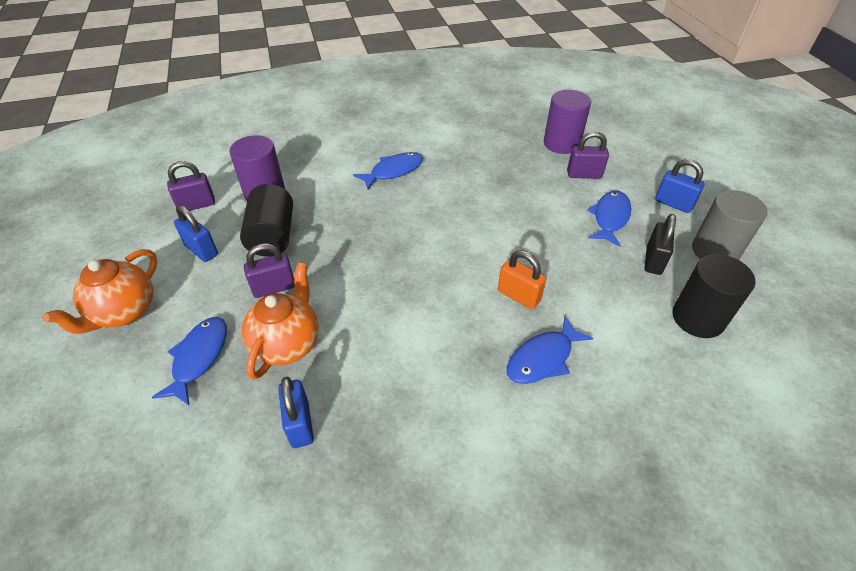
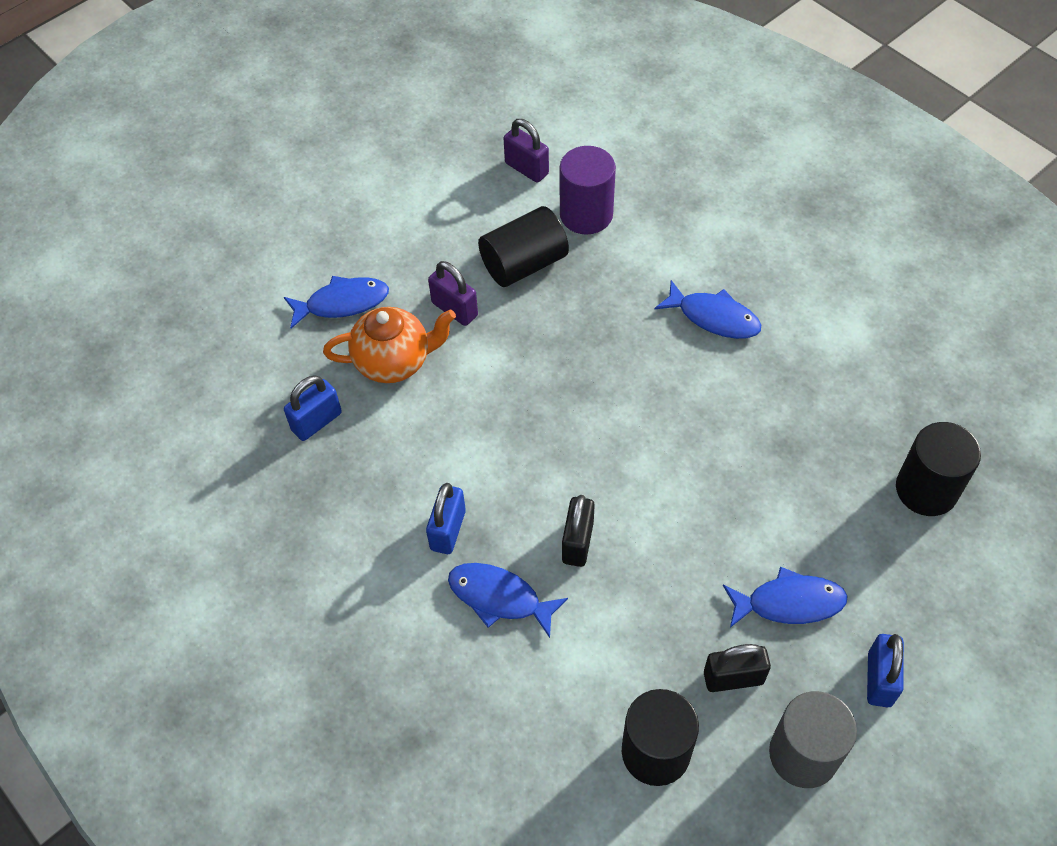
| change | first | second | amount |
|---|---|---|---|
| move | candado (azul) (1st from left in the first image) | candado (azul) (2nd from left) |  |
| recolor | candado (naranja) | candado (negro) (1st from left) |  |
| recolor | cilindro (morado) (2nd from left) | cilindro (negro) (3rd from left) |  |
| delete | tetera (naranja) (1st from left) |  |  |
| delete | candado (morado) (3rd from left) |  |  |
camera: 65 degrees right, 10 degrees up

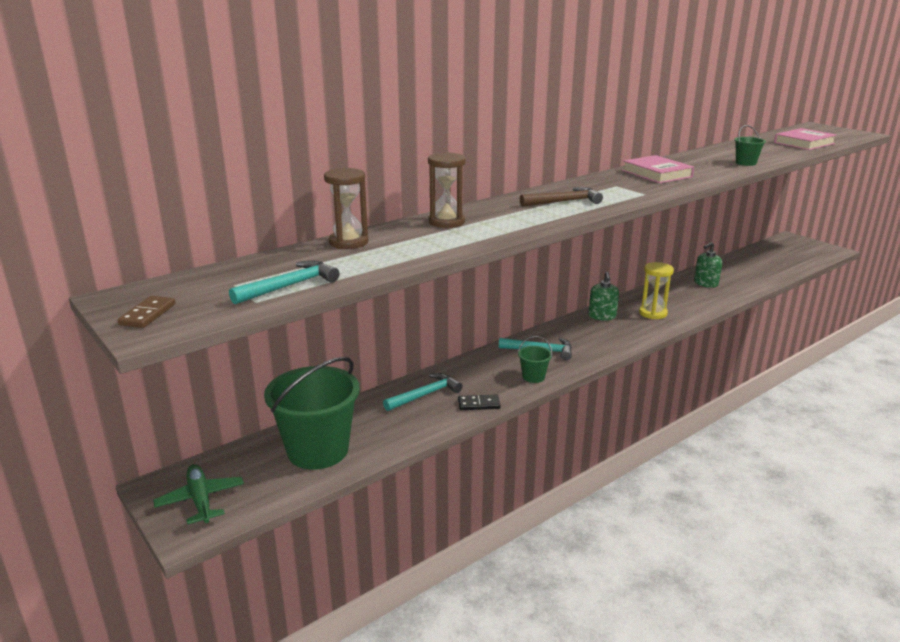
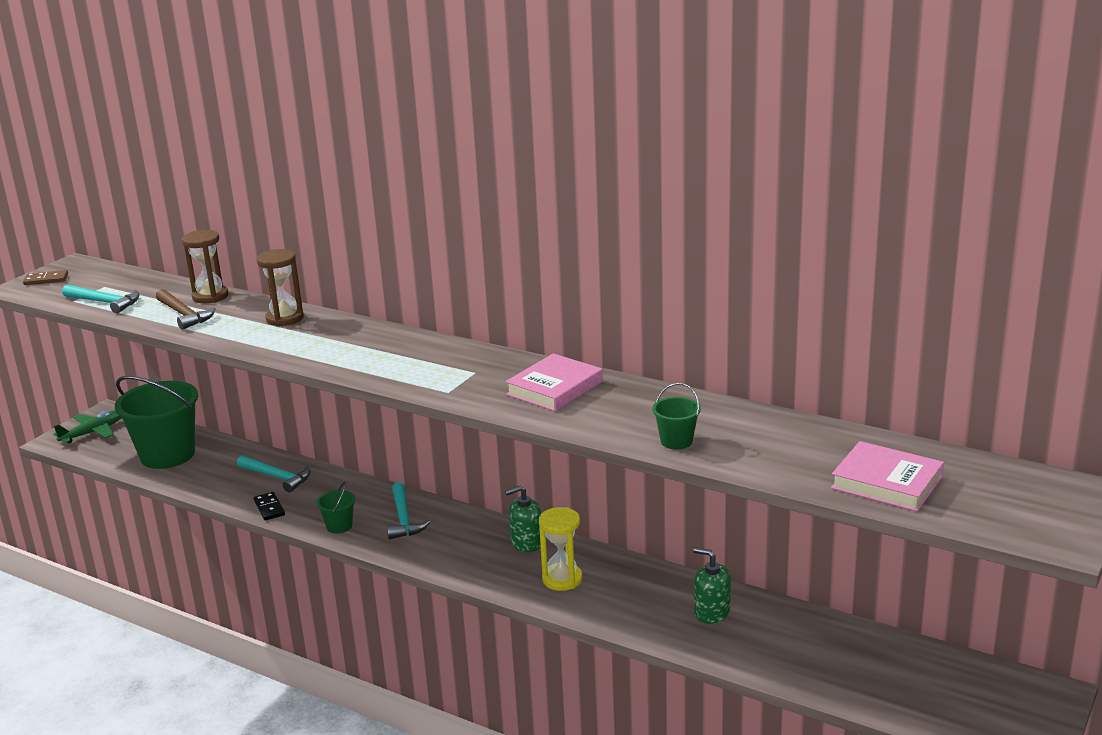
| change | first | second | amount |
|---|---|---|---|
| move | martillo (marrón) |  |  |
camera: 70 degrees right, 0 degrees up

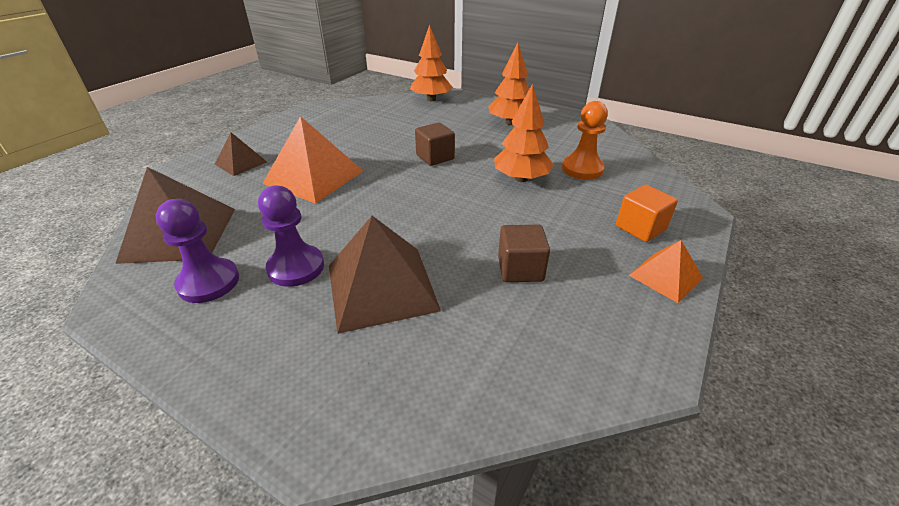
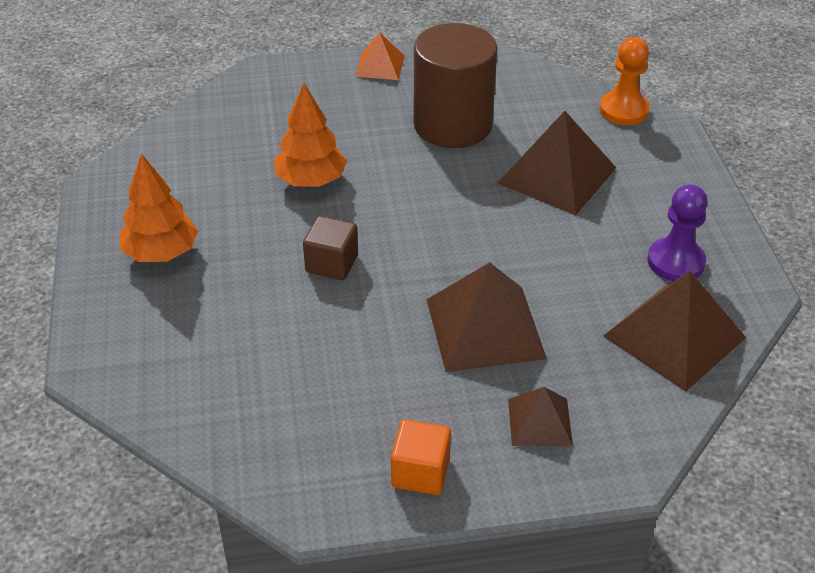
| change | first | second | amount |
|---|---|---|---|
| move | cubo (naranja) |  |  |
| replace | cubo (marrón) (2nd from left) | cilindro (marrón) |  |
| recolor | pirámide (naranja) (1st from left) | pirámide (marrón) (1st from left) |  |
| move | peón (naranja) |  |  |
| delete | peón (morado) (2nd from left) |  |  |
| delete | árbol (naranja) (1st from left) |  |  |
camera: 130 degrees left, 5 degrees up

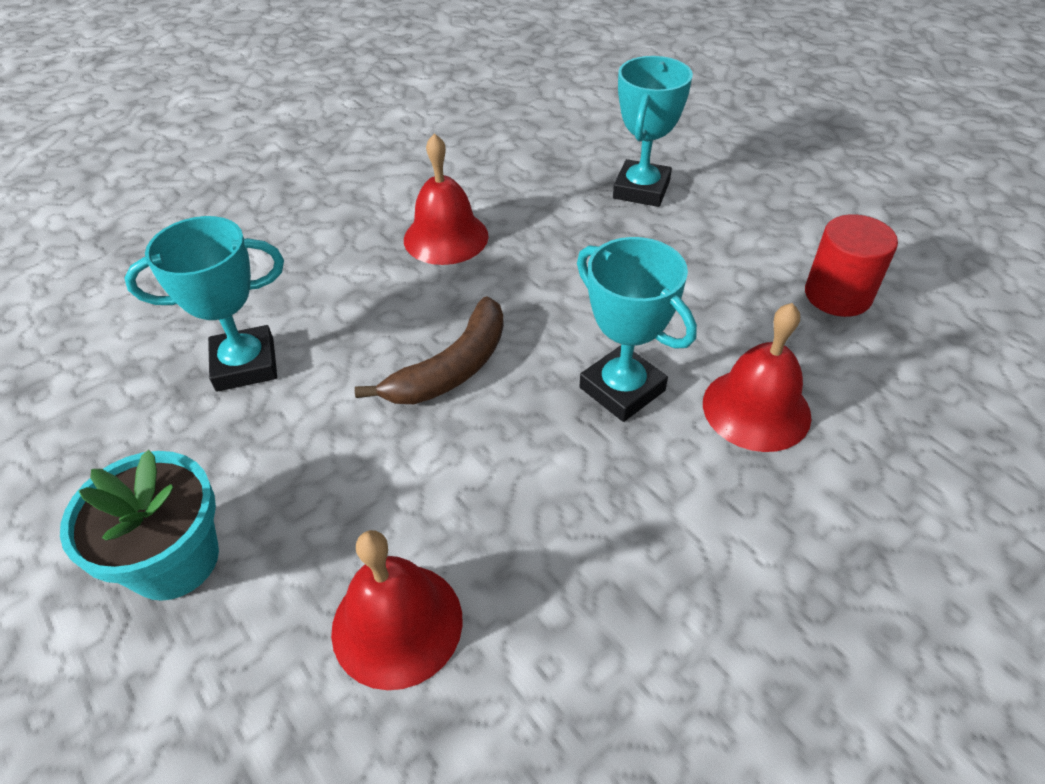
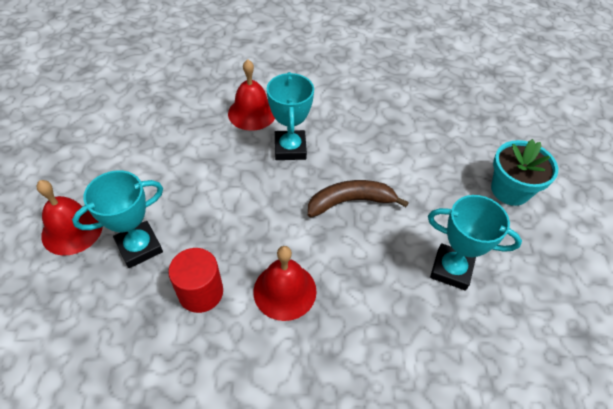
| change | first | second | amount |
|---|---|---|---|
| move | campana (rojo) (1st from left) |  |  |
| move | cilindro (rojo) |  |  |
camera: 145 degrees left, 5 degrees up

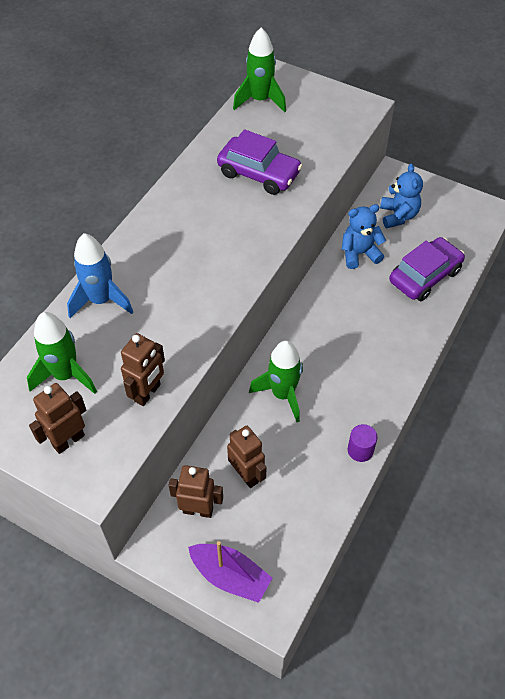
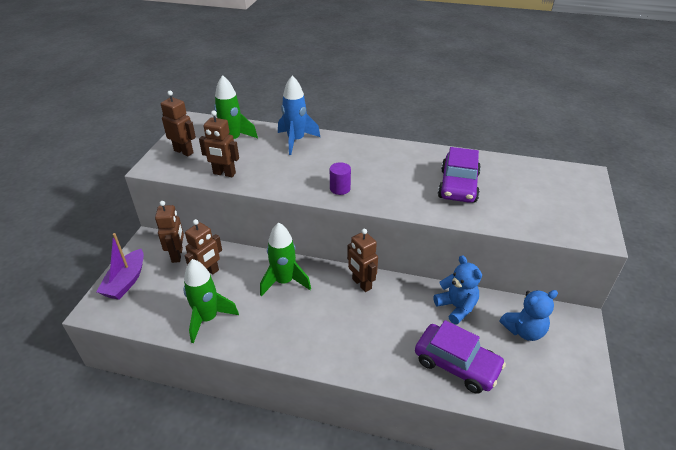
| change | first | second | amount |
|---|---|---|---|
| move | cohete (verde) (2nd from left in the first image) | cohete (verde) (1st from left) |  |
| move | cilindro (morado) |  |  |
| insert |  | robot (marrón) (5th from left) |  |
camera: 75 degrees right, 15 degrees down

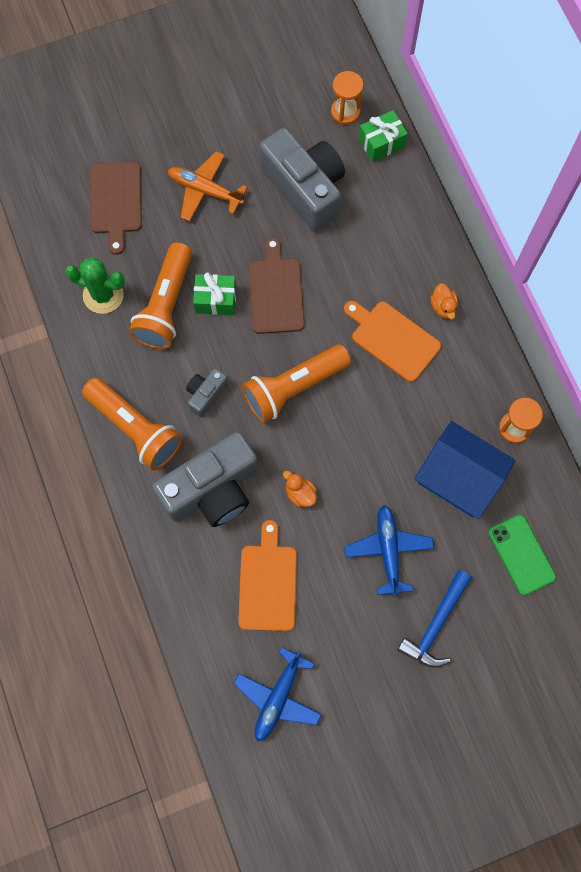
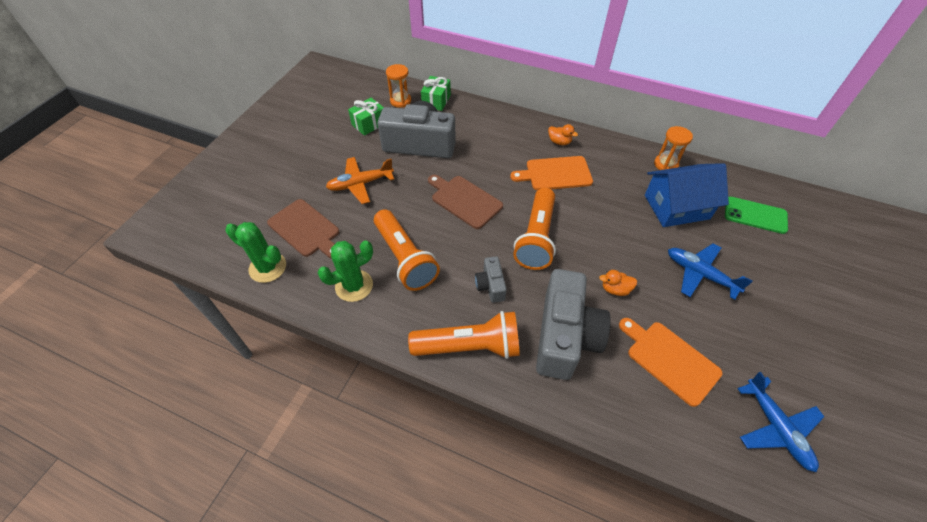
| change | first | second | amount |
|---|---|---|---|
| insert |  | cactus (verde) (1st from left) |  |
| move | regalo (verde) (1st from left) |  |  |
| delete | martillo (azul) |  |  |
camera: 45 degrees left, 20 degrees down

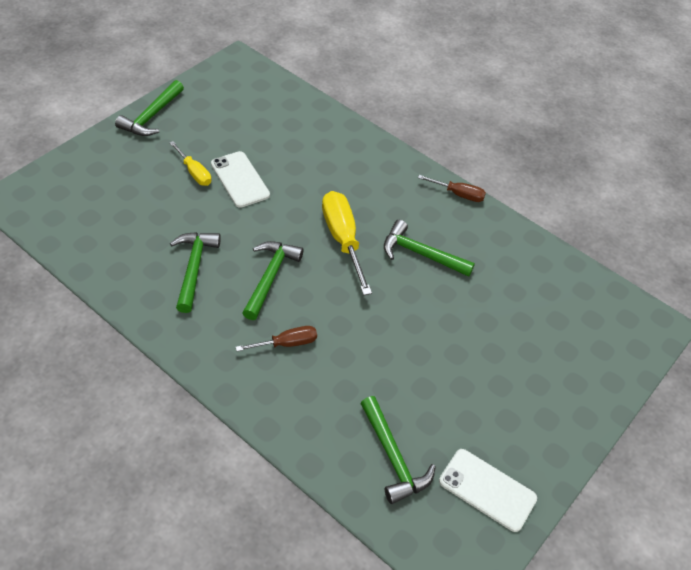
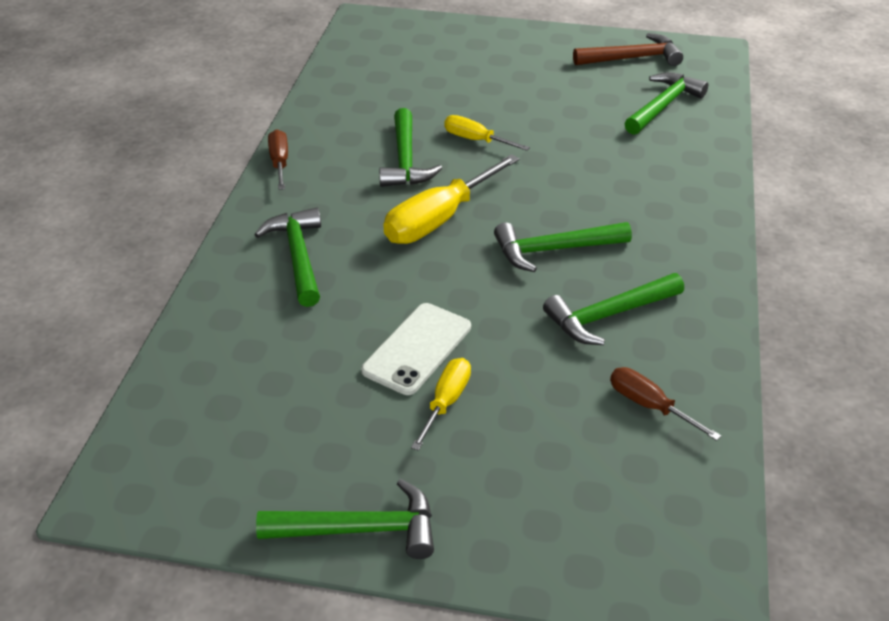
| change | first | second | amount |
|---|---|---|---|
| insert |  | martillo (verde) (1st from left) |  |
| insert |  | destornillador (amarillo) (3rd from left) |  |
| replace | móvil (blanco) (2nd from left) | martillo (marrón) |  |
| move | destornillador (marrón) (1st from left in the first image) | destornillador (marrón) (2nd from left) |  |
camera: 115 degrees left, 10 degrees down

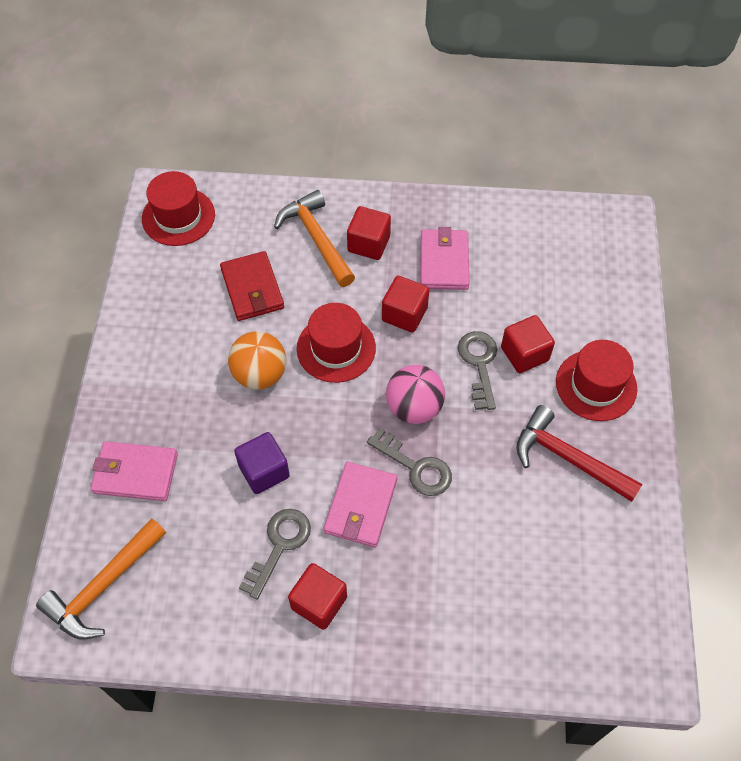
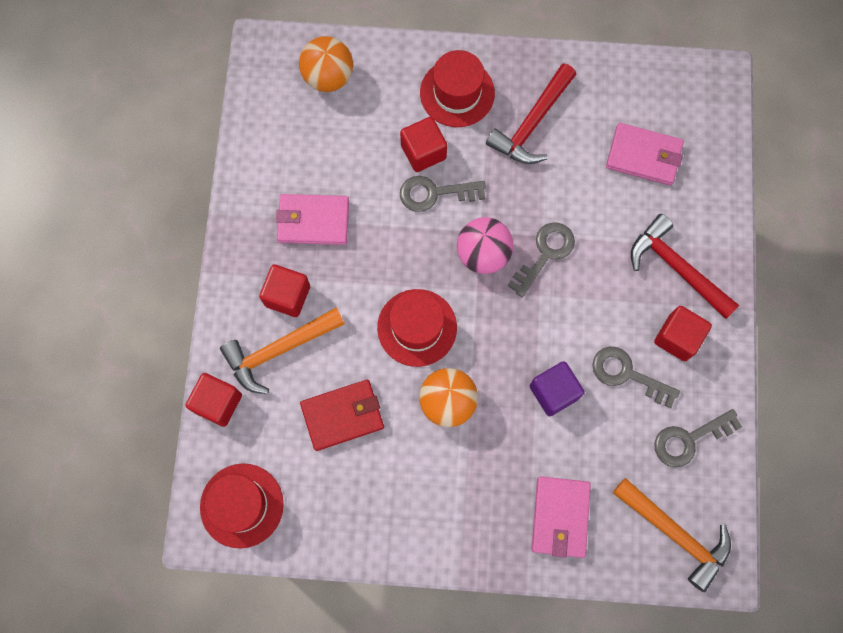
| change | first | second | amount |
|---|---|---|---|
| move | cubo (rojo) (3rd from left in the first image) | cubo (rojo) (1st from left) |  |
| insert |  | pelota (naranja) (1st from left) |  |
| move | cartera (rosa) (2nd from left in the first image) | cartera (rosa) (3rd from left) |  |
| insert |  | martillo (rojo) (2nd from left) |  |
| insert |  | llave (gris) (4th from left) |  |
camera: 90 degrees left, 15 degrees up

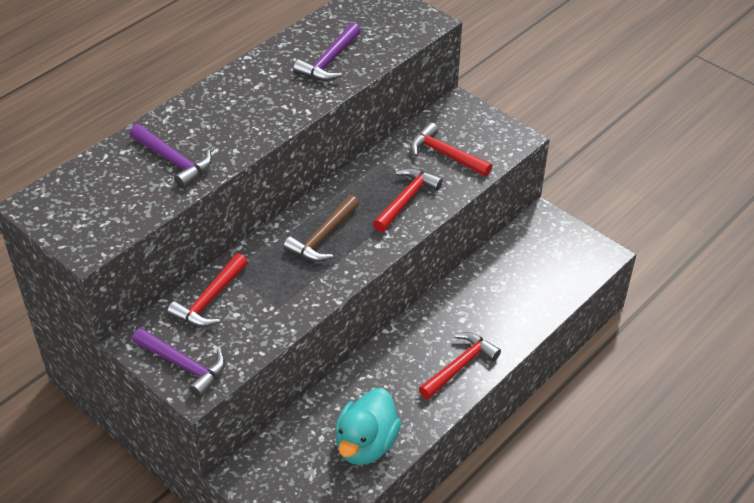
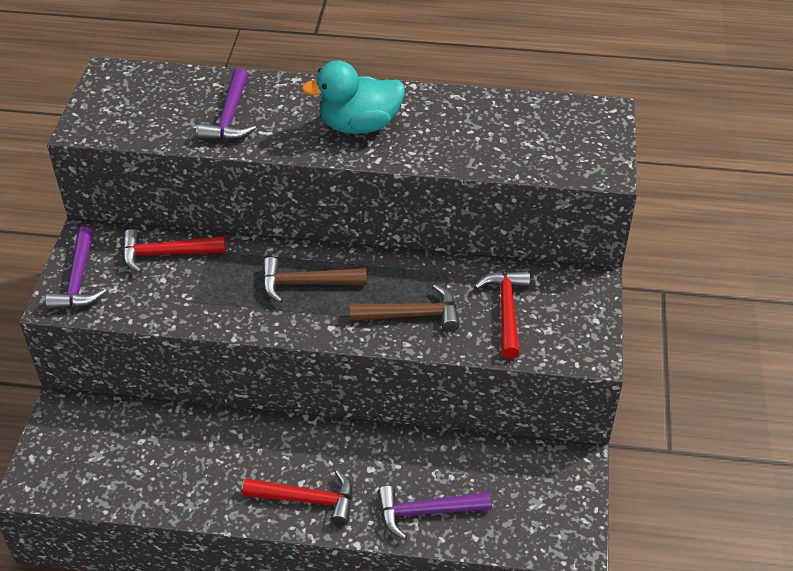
| change | first | second | amount |
|---|---|---|---|
| move | pato (turquesa) |  |  |
| recolor | martillo (rojo) (2nd from left) | martillo (marrón) (2nd from left) |  |
| move | martillo (morado) (3rd from left) |  |  |
camera: 55 degrees right, 0 degrees up

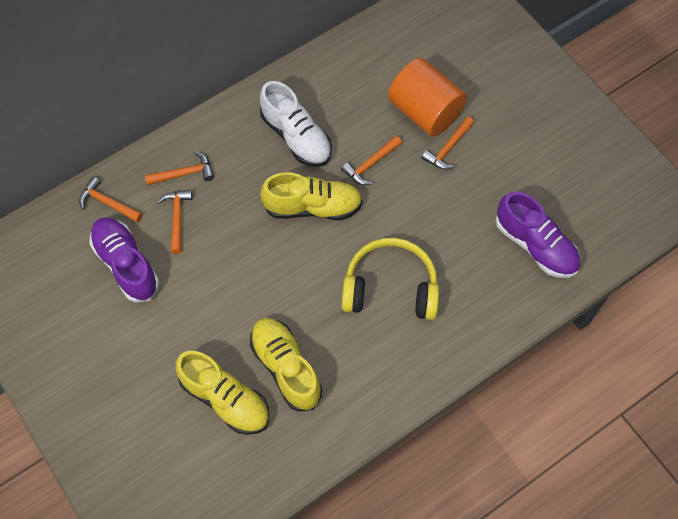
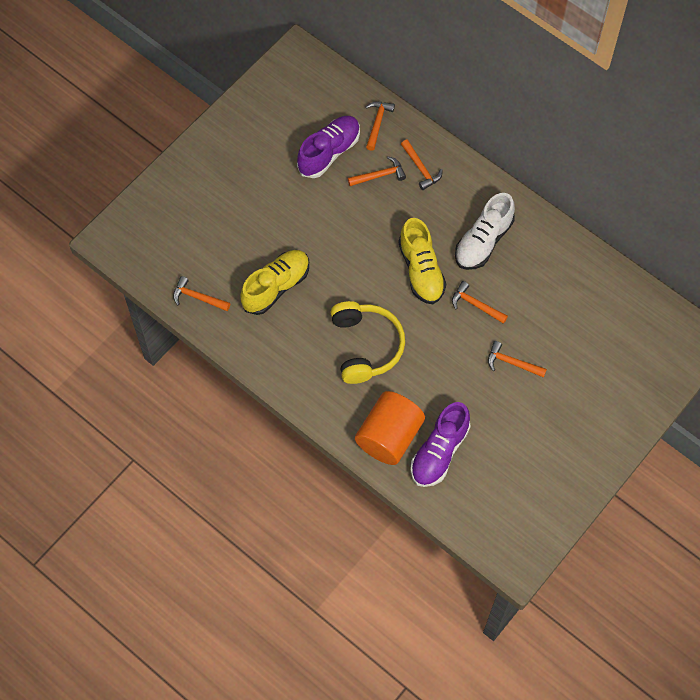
| change | first | second | amount |
|---|---|---|---|
| insert |  | martillo (naranja) (1st from left) |  |
| move | cilindro (naranja) |  |  |
| delete | zapato (amarillo) (1st from left) |  |  |
camera: 75 degrees right, 0 degrees up

